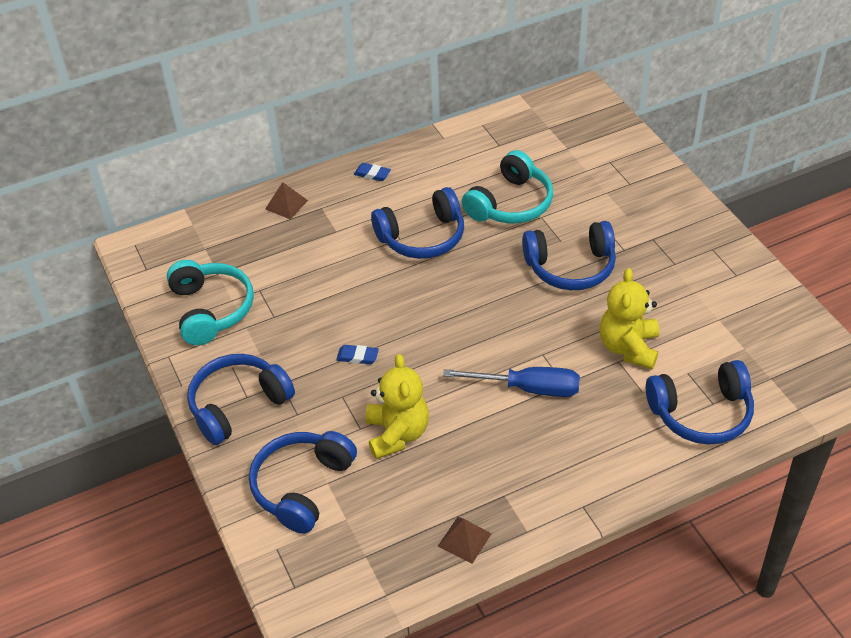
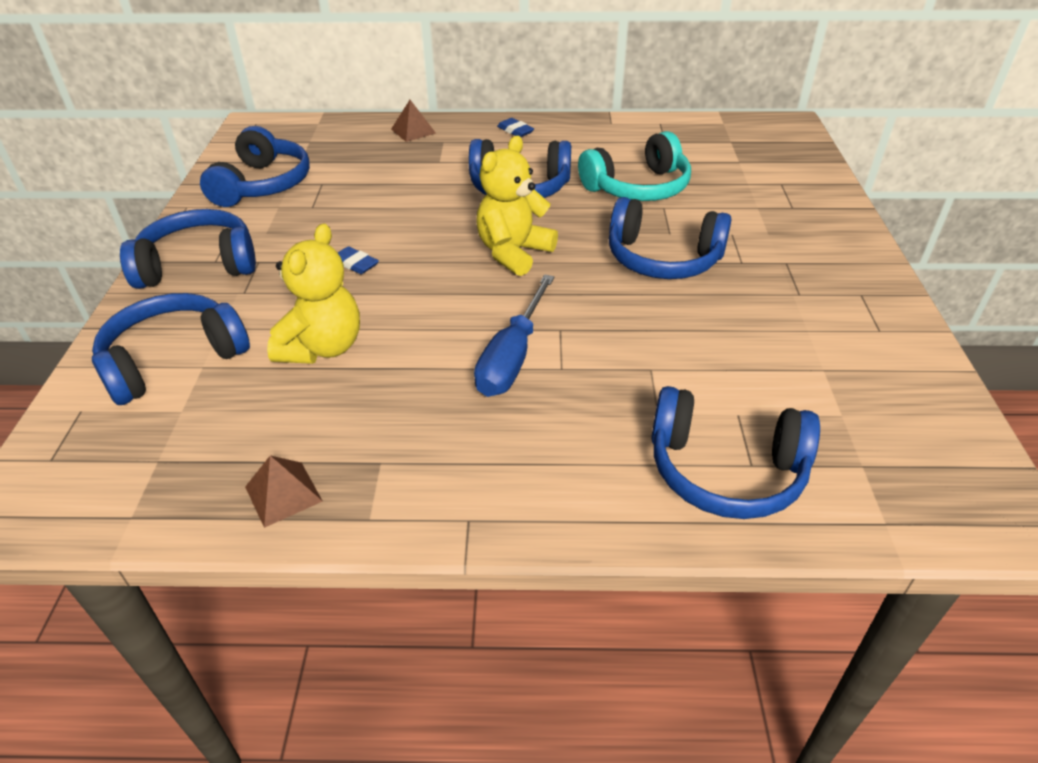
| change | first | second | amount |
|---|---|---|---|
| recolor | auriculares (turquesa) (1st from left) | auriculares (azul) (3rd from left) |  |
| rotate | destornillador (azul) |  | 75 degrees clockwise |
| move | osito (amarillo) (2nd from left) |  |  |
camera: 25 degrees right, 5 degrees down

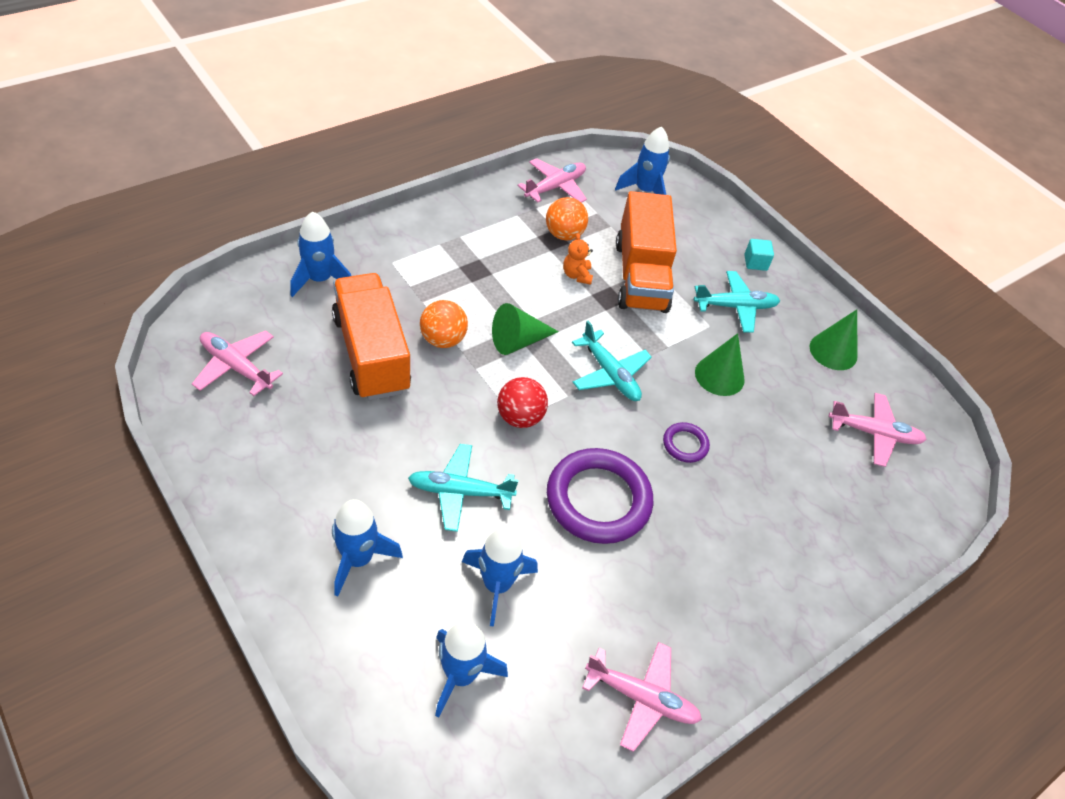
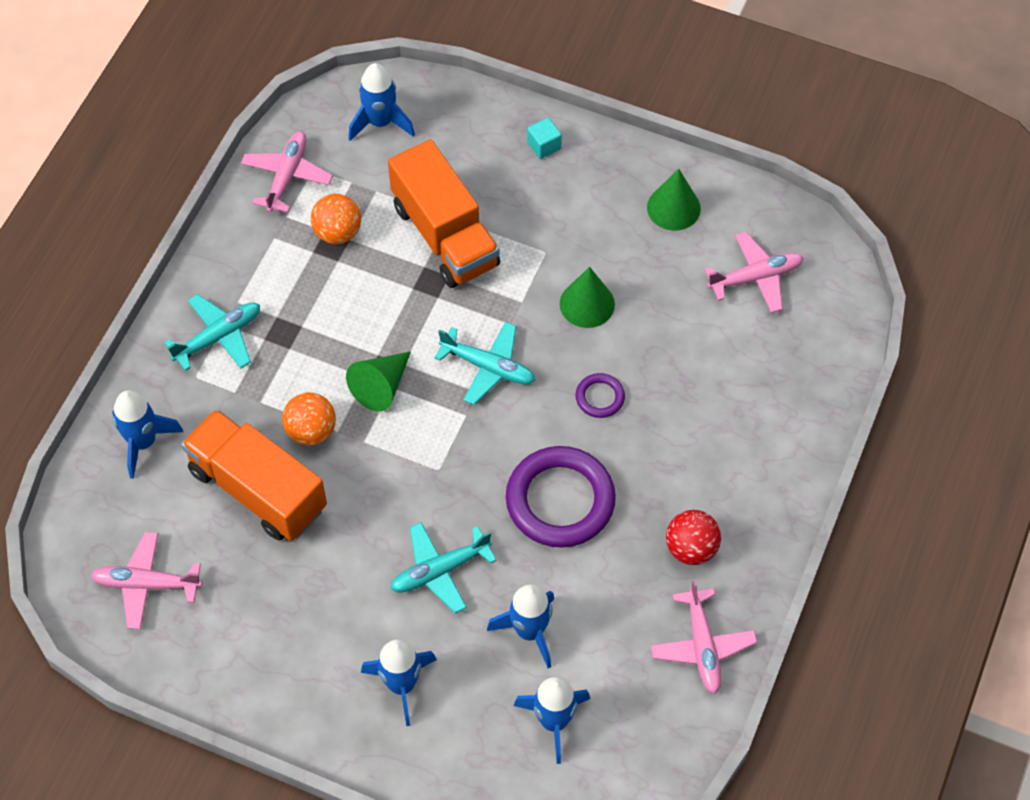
| change | first | second | amount |
|---|---|---|---|
| move | avión (turquesa) (3rd from left in the first image) | avión (turquesa) (1st from left) |  |
| rotate | avión (rosa) (3rd from left) |  | 90 degrees clockwise |
| move | pelota (rojo) |  |  |
| delete | osito (naranja) |  |  |
camera: 25 degrees left, 10 degrees up

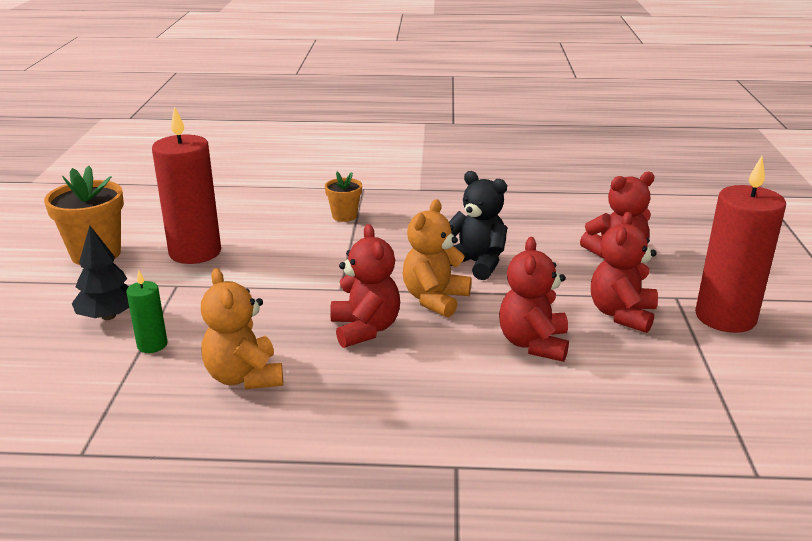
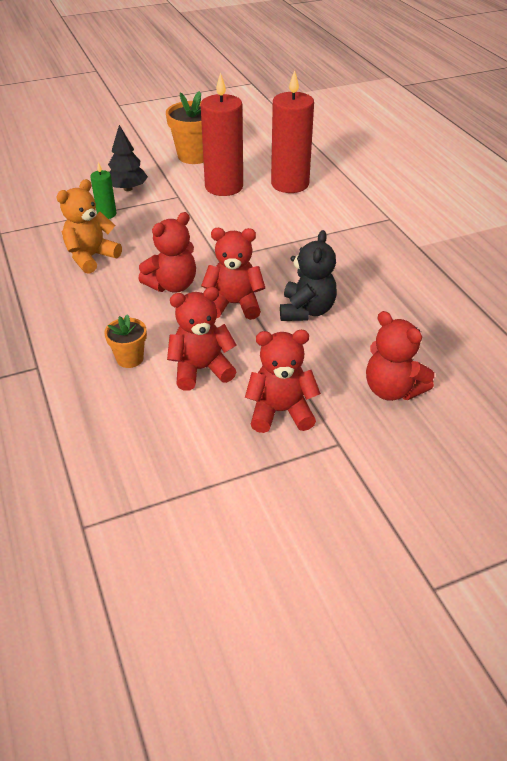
| change | first | second | amount |
|---|---|---|---|
| move | maceta (naranja) (2nd from left in the first image) | maceta (naranja) (1st from left) |  |
| recolor | osito (naranja) (2nd from left) | osito (rojo) (3rd from left) |  |
| move | vela (rojo) (2nd from left) |  |  |
camera: 65 degrees right, 15 degrees up

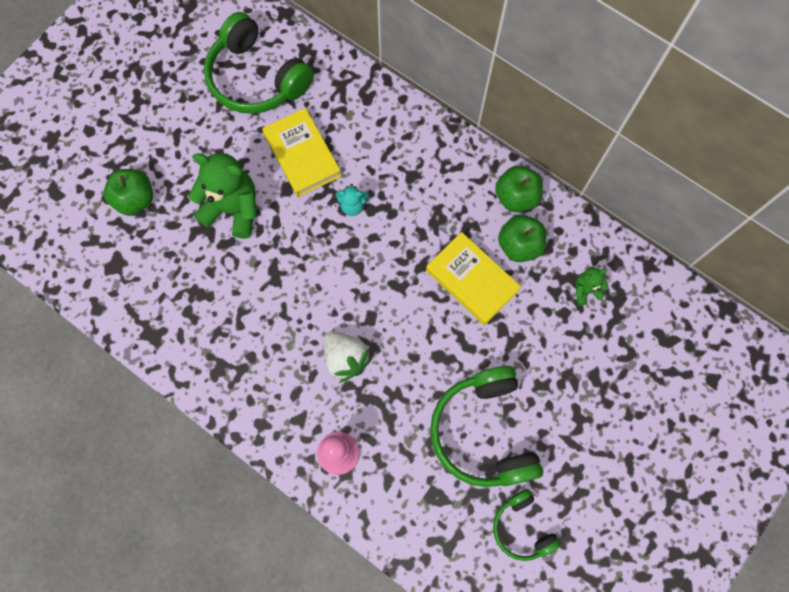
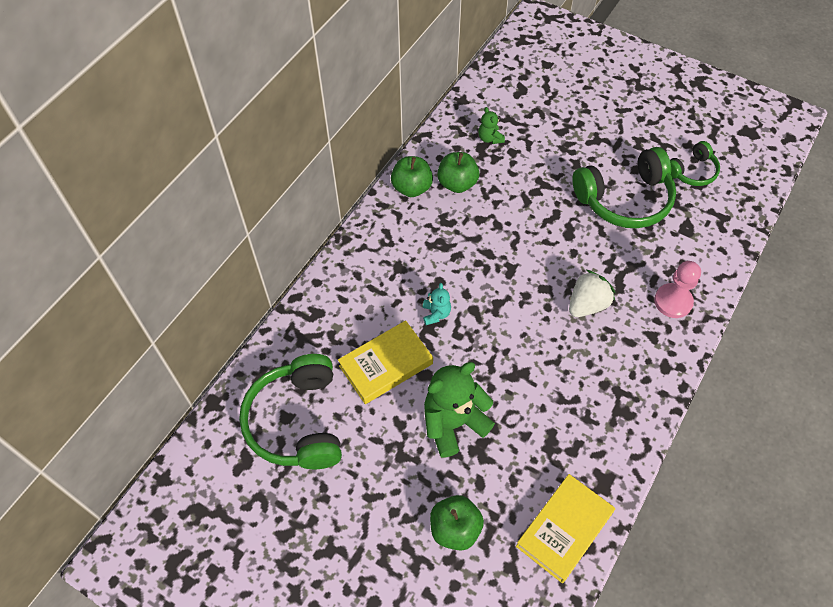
| change | first | second | amount |
|---|---|---|---|
| rotate | auriculares (verde) (1st from left) |  | 135 degrees clockwise |
| rotate | osito (verde) (1st from left) |  | 45 degrees clockwise |
| move | libro (amarillo) (2nd from left) |  |  |
camera: 95 degrees left, 15 degrees down

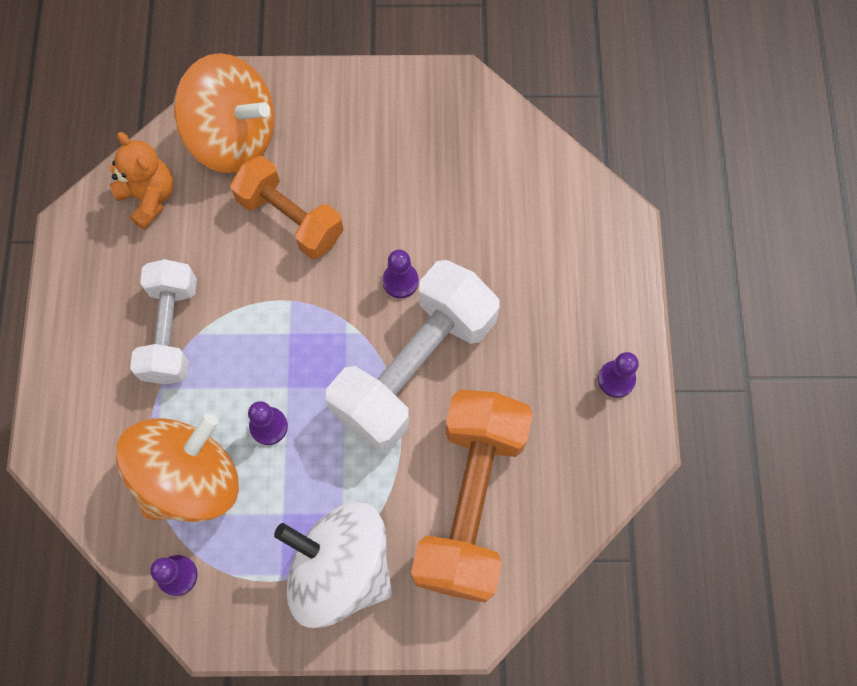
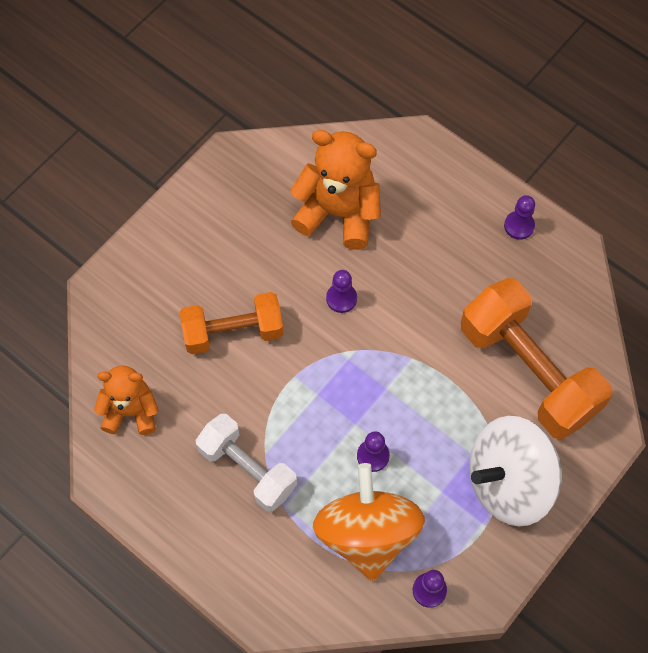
| change | first | second | amount |
|---|---|---|---|
| insert |  | osito (naranja) (2nd from left) |  |
| delete | peonza (naranja) (2nd from left) |  |  |
| delete | mancuerna (blanco) (2nd from left) |  |  |
camera: 50 degrees left, 5 degrees down

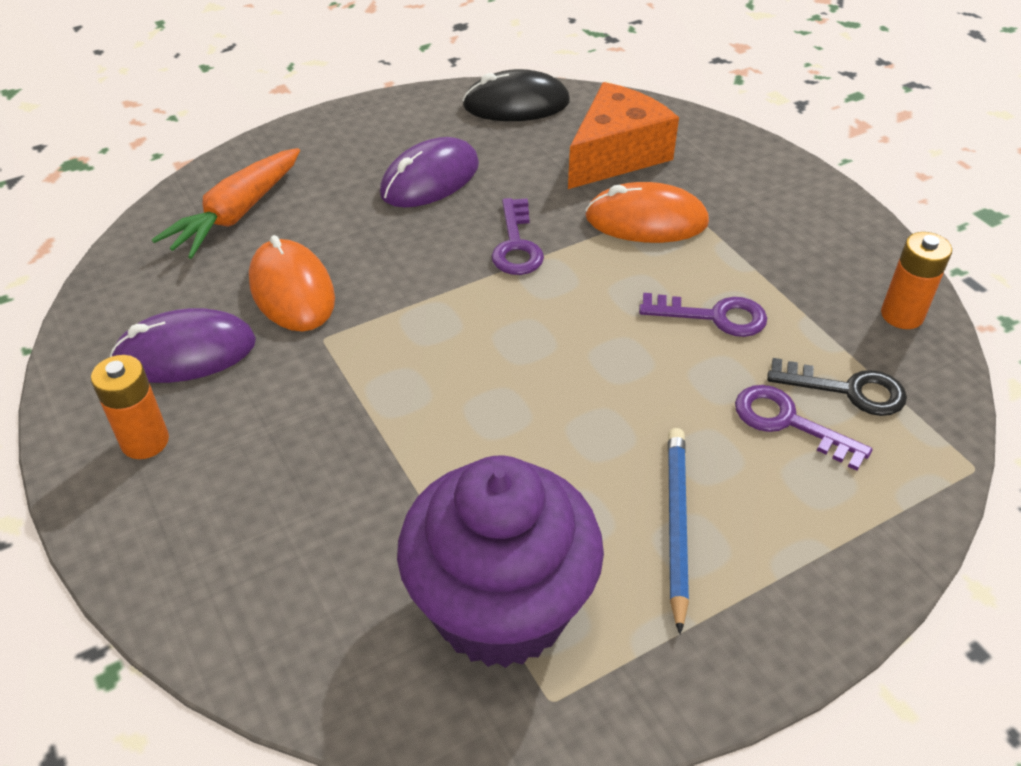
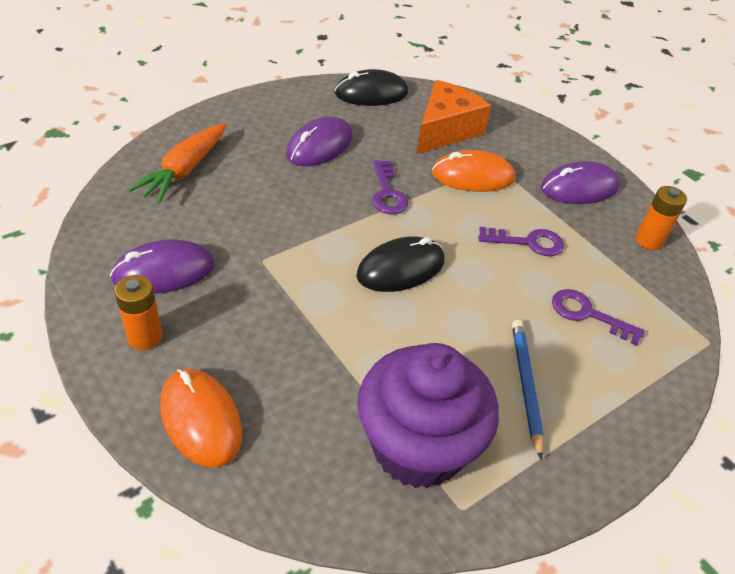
| change | first | second | amount |
|---|---|---|---|
| move | ratón (naranja) (1st from left) |  |  |
| insert |  | ratón (negro) (2nd from left) |  |
| insert |  | ratón (morado) (3rd from left) |  |
| delete | llave (negro) |  |  |
camera: 10 degrees left, 0 degrees up

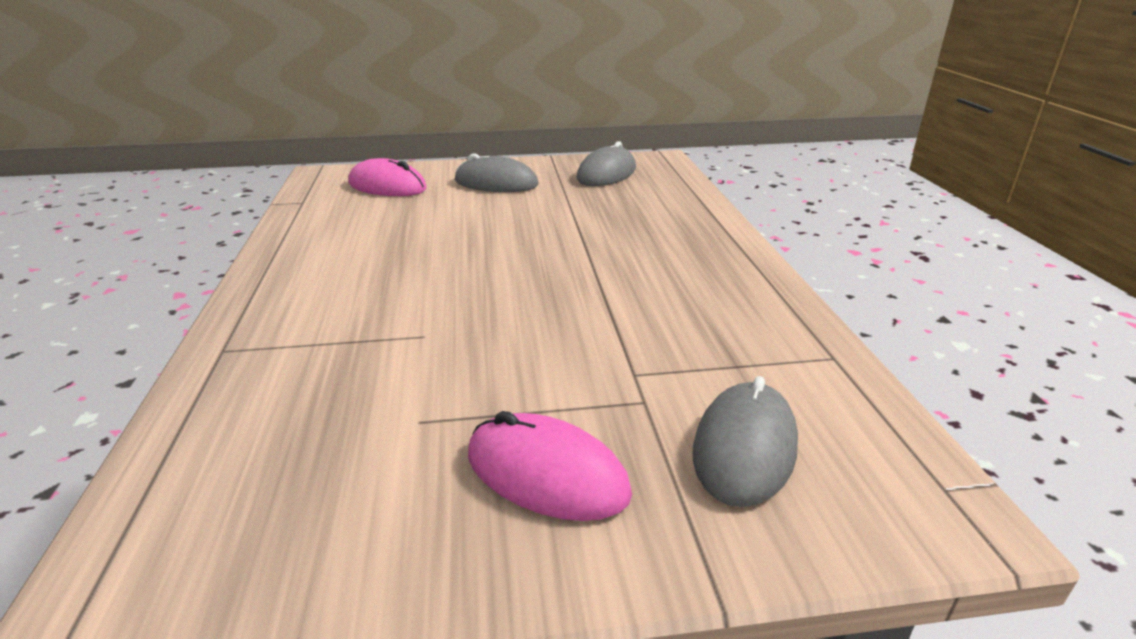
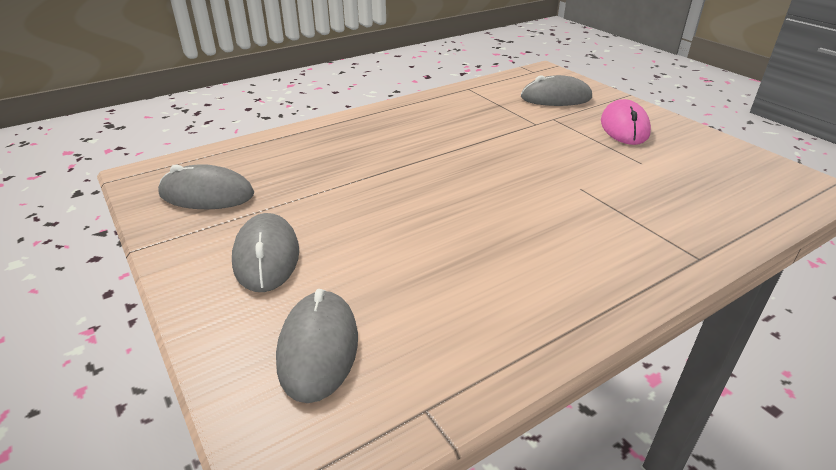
| change | first | second | amount |
|---|---|---|---|
| recolor | ratón (rosa) (1st from left) | ratón (gris) (3rd from left) |  |
camera: 115 degrees left, 5 degrees up

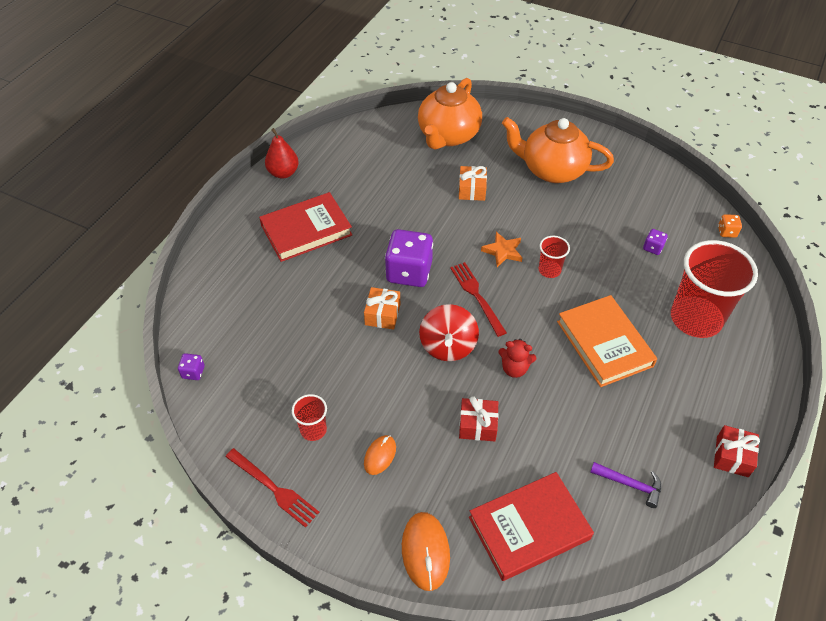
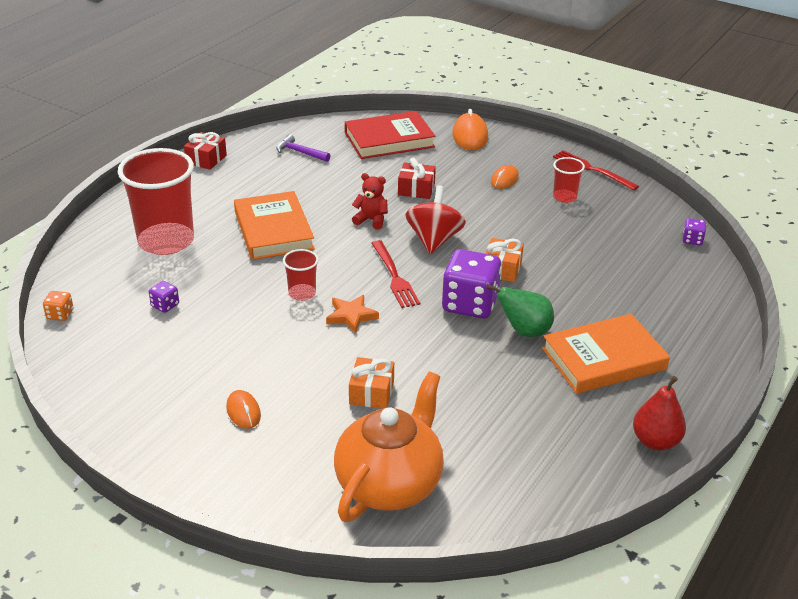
| change | first | second | amount |
|---|---|---|---|
| replace | tetera (naranja) (2nd from left) | ratón (naranja) (1st from left) |  |
| insert |  | pera (verde) |  |
| recolor | libro (rojo) (1st from left) | libro (naranja) (2nd from left) |  |
camera: 175 degrees left, 15 degrees down

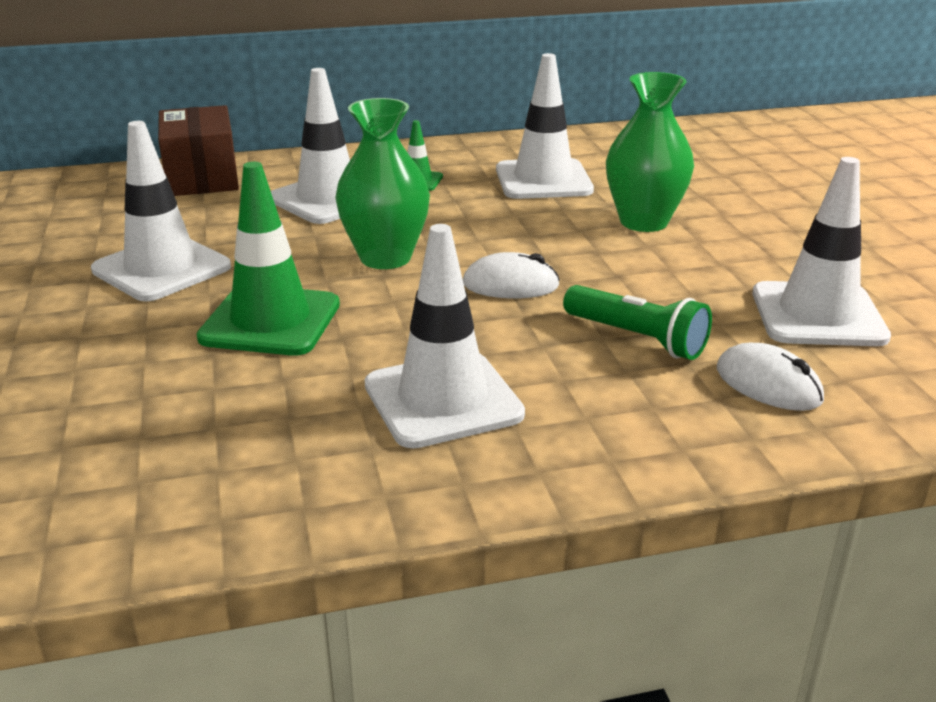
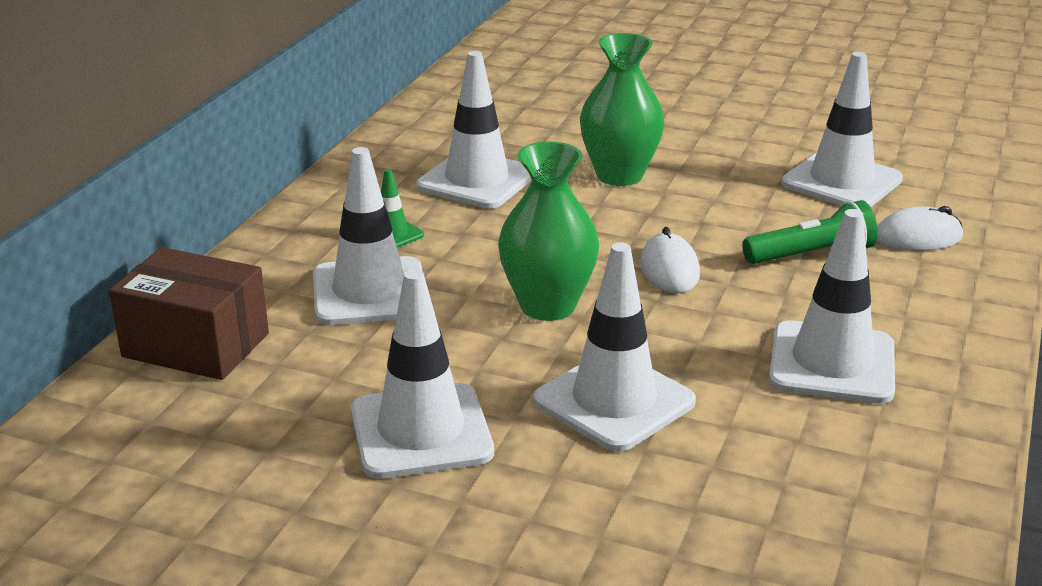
| change | first | second | amount |
|---|---|---|---|
| recolor | cono de tráfico (verde) (1st from left) | cono de tráfico (blanco) (4th from left) |  |
| rotate | ratón (blanco) (1st from left) |  | 45 degrees counterclockwise |
camera: 55 degrees left, 0 degrees up

